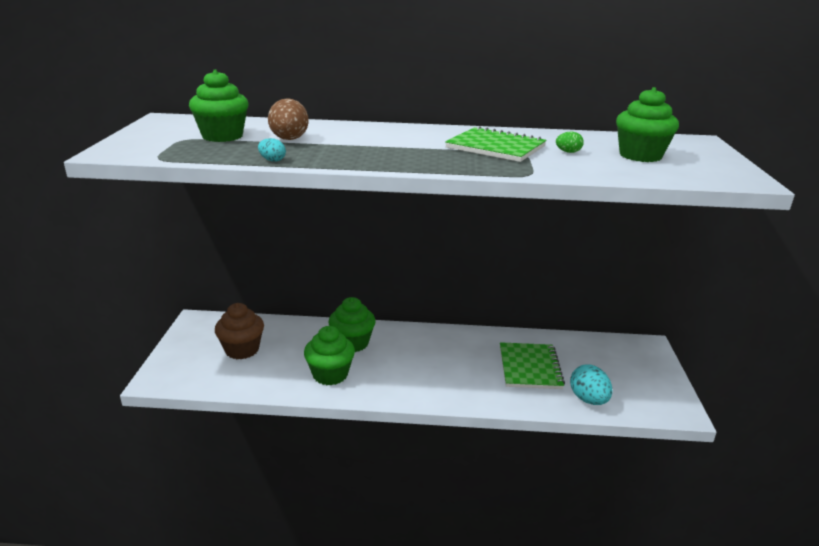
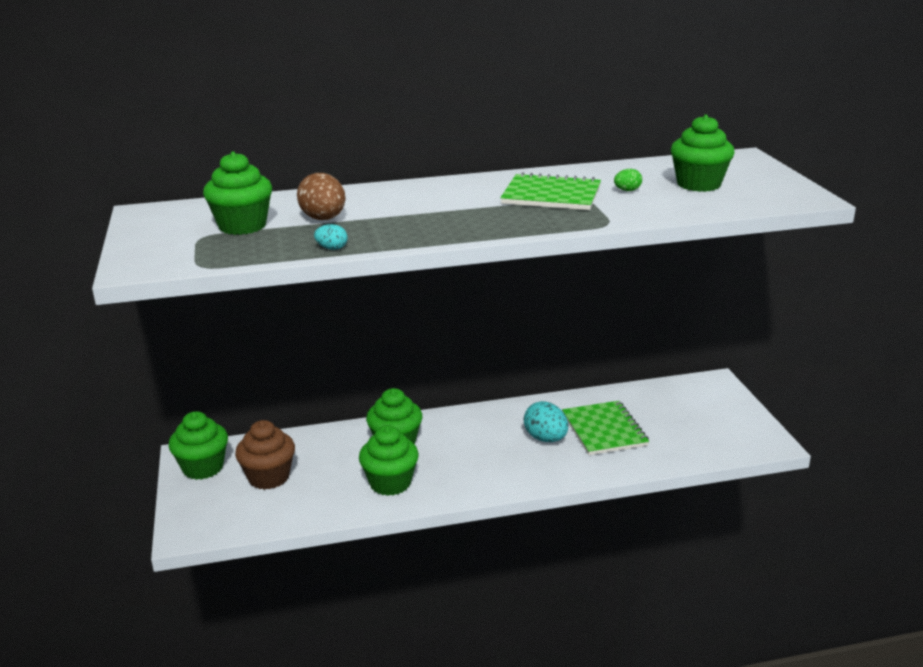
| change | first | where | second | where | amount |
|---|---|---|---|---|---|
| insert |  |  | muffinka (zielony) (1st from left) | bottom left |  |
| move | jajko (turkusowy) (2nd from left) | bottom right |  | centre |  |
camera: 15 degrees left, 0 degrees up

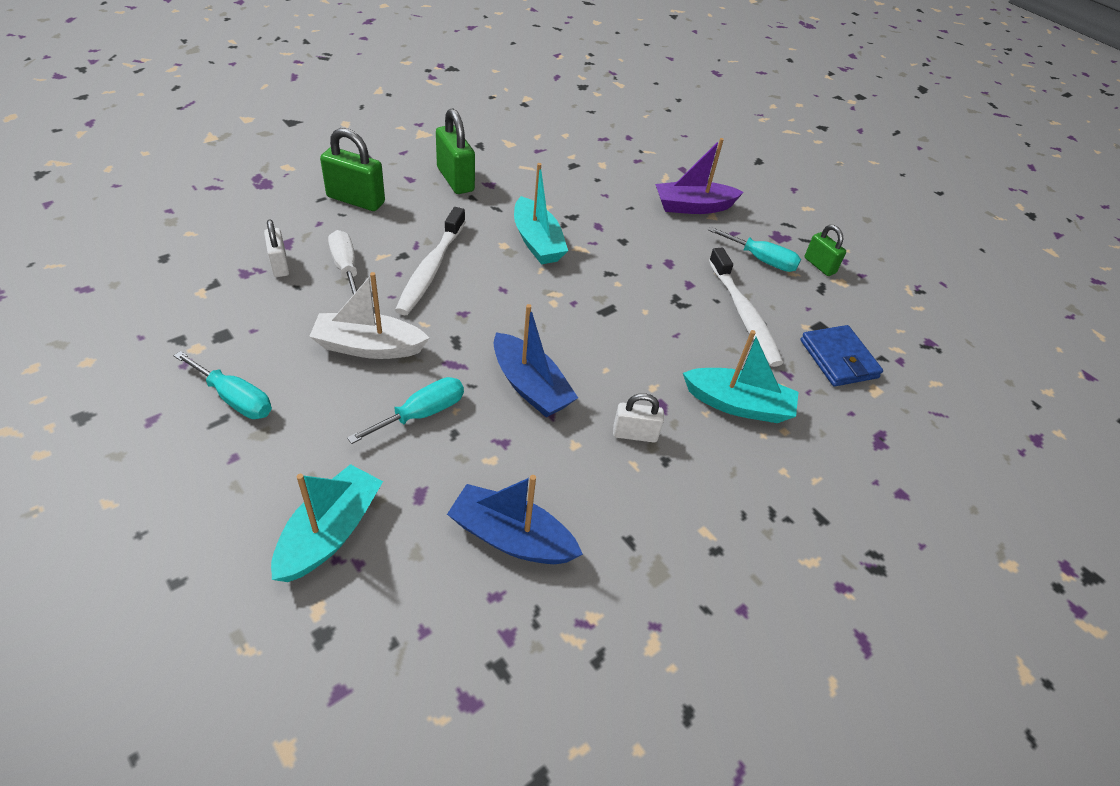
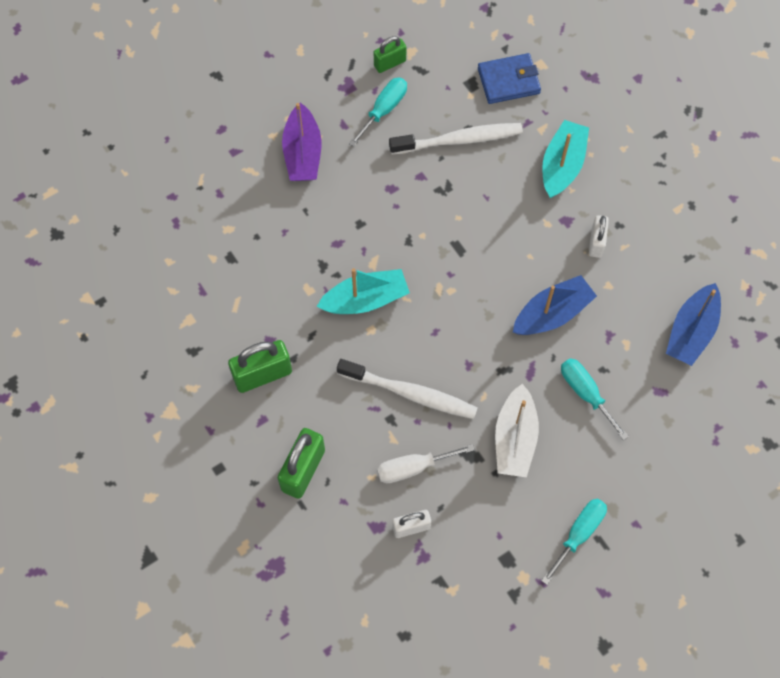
| change | first | where | second | where | amount |
|---|---|---|---|---|---|
| delete | łódka (turkusowy) (1st from left) | middle left |  |  |  |
camera: 80 degrees left, 20 degrees up

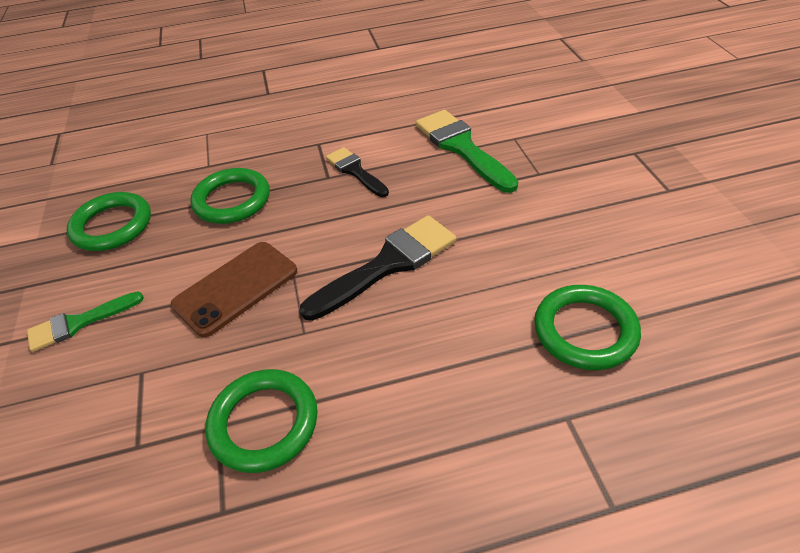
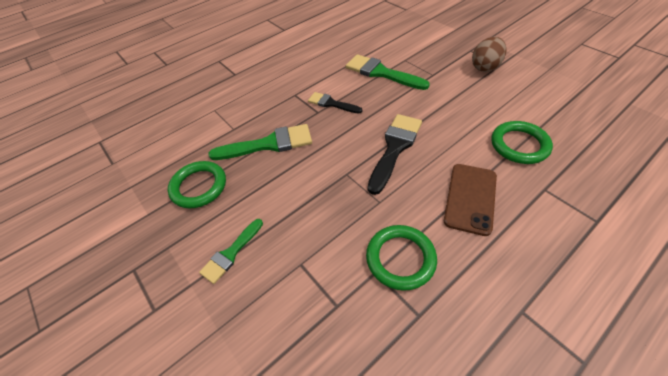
| change | first | where | second | where | amount |
|---|---|---|---|---|---|
| insert |  |  | jajko (brązowy) | top right |  |
| move | telefon (brązowy) | middle left |  | middle right |  |
| replace | pierścień (zielony) (2nd from left) | middle left | pędzel (zielony) (2nd from left) | centre |  |
camera: 25 degrees left, 5 degrees up

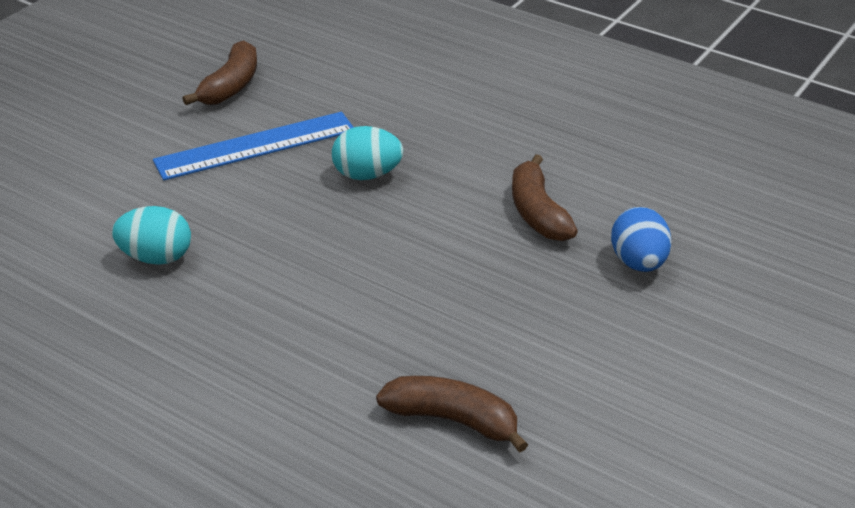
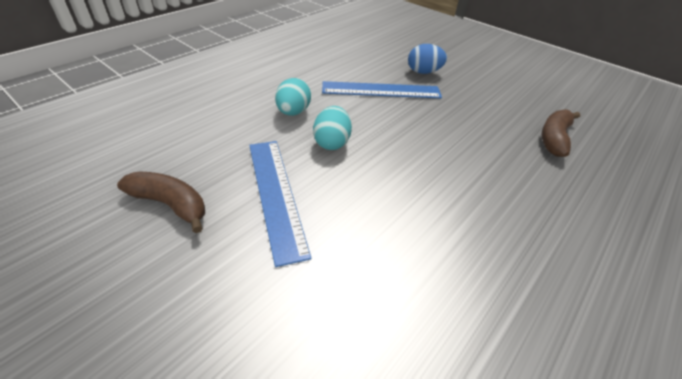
| change | first | where | second | where | amount |
|---|---|---|---|---|---|
| move | jajko (turkusowy) (1st from left) | middle left |  | top centre |  |
| replace | banan (brązowy) (3rd from left) | centre | linijka (niebieski) (2nd from left) | top centre |  |
camera: 85 degrees left, 5 degrees up

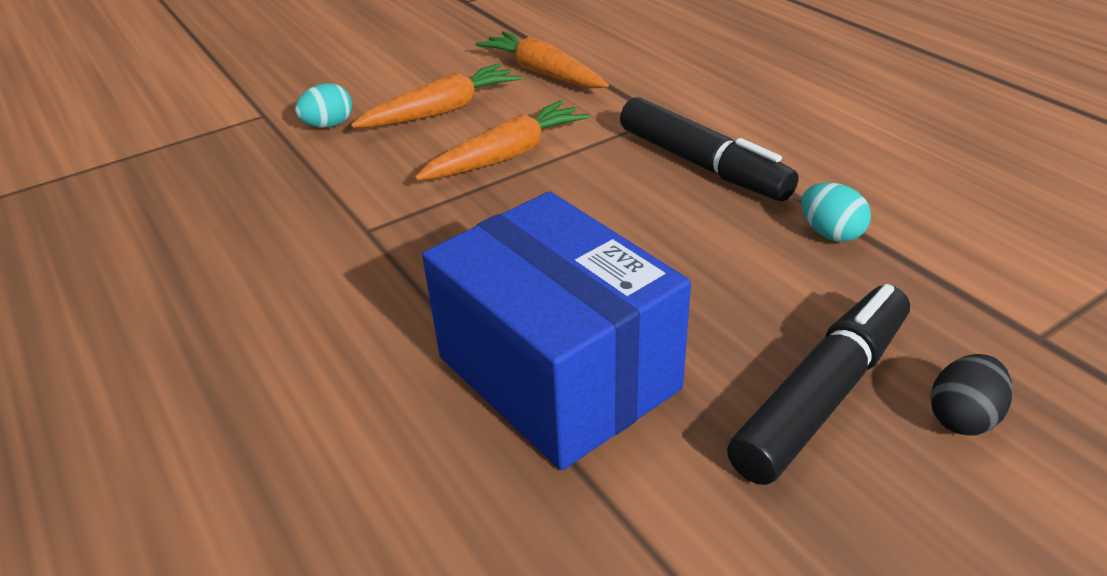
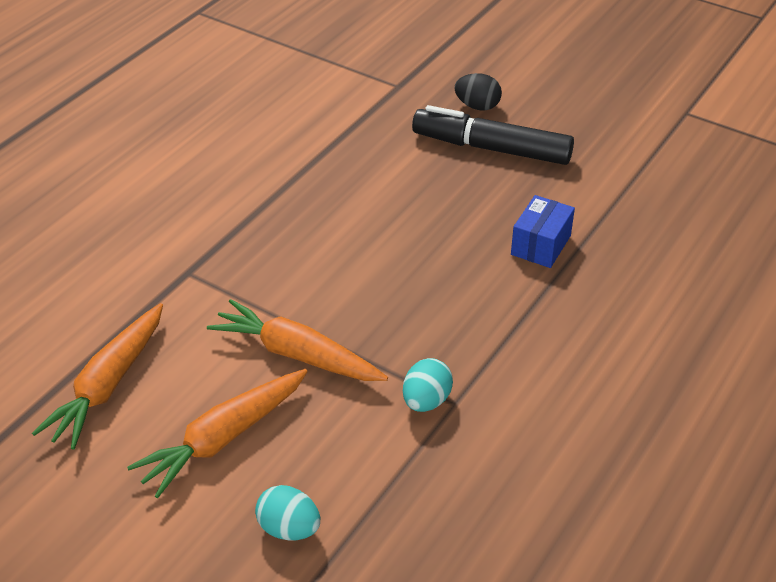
| change | first | where | second | where | amount |
|---|---|---|---|---|---|
| delete | flamaster (czarny) (1st from left) | top centre |  |  |  |
| move | jajko (turkusowy) (2nd from left) | middle right |  | centre |  |
| rotate | marchewka (pomarańczowy) (1st from left in the first image) | top centre | marchewka (pomarańczowy) (2nd from left) | bottom left | 75 degrees counterclockwise |
| resize | pudełko (niebieski) | centre |  | middle right | x0.43 |
camera: 115 degrees left, 5 degrees up

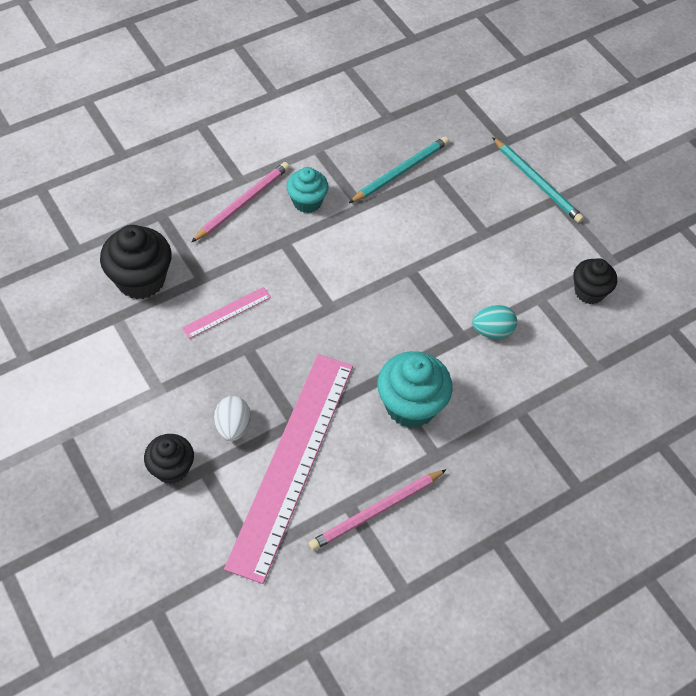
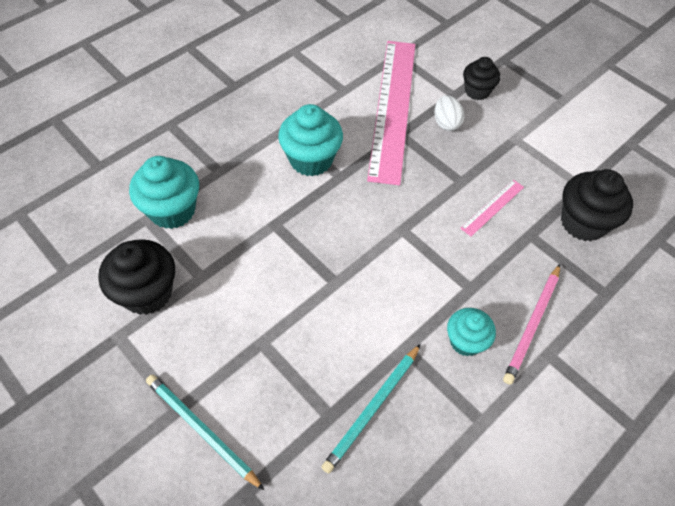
| change | first | where | second | where | amount |
|---|---|---|---|---|---|
| delete | ołówek (różowy) (2nd from left) | bottom centre |  |  |  |
| delete | jajko (turkusowy) | middle right |  |  |  |
| insert |  |  | muffinka (turkusowy) (1st from left) | middle left |  |
| resize | muffinka (czarny) (3rd from left in the first image) | middle right | muffinka (czarny) (1st from left) | middle left | x1.57 |
camera: 170 degrees right, 0 degrees up

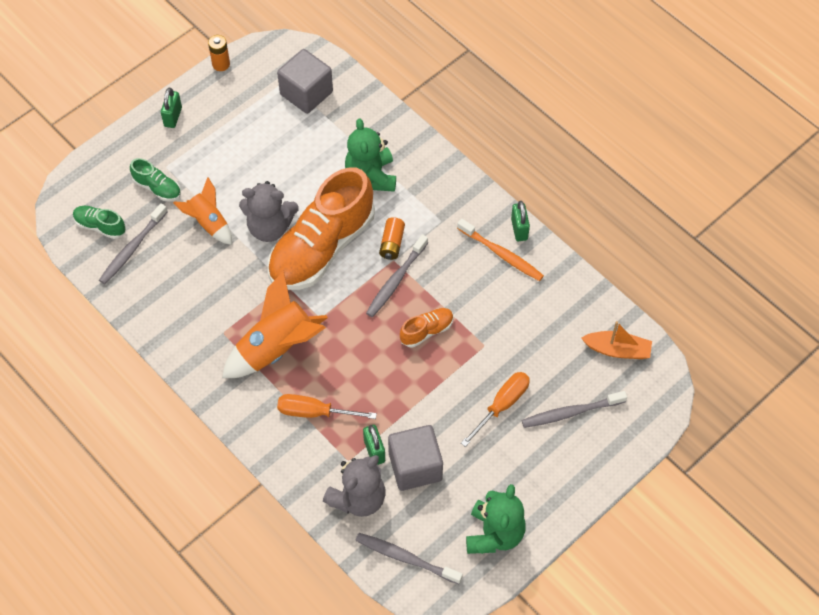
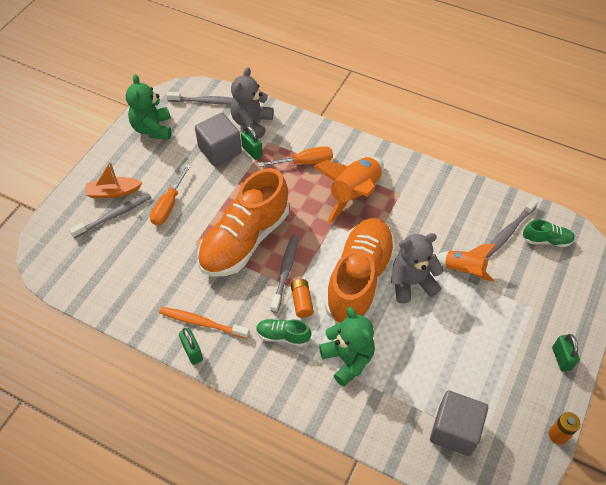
| change | first | where | second | where | amount |
|---|---|---|---|---|---|
| move | but (zielony) (2nd from left in the first image) | top left | but (zielony) (1st from left) | bottom centre |  |
| move | łódka (pomarańczowy) | middle right |  | middle left |  |
| rotate | szczoteczka do zębów (szary) (1st from left in the first image) | middle left | szczoteczka do zębów (szary) (4th from left) | middle right | 150 degrees counterclockwise |
| resize | but (pomarańczowy) (2nd from left in the first image) | centre | but (pomarańczowy) (1st from left) | centre | x2.35 |
camera: 160 degrees right, 5 degrees down

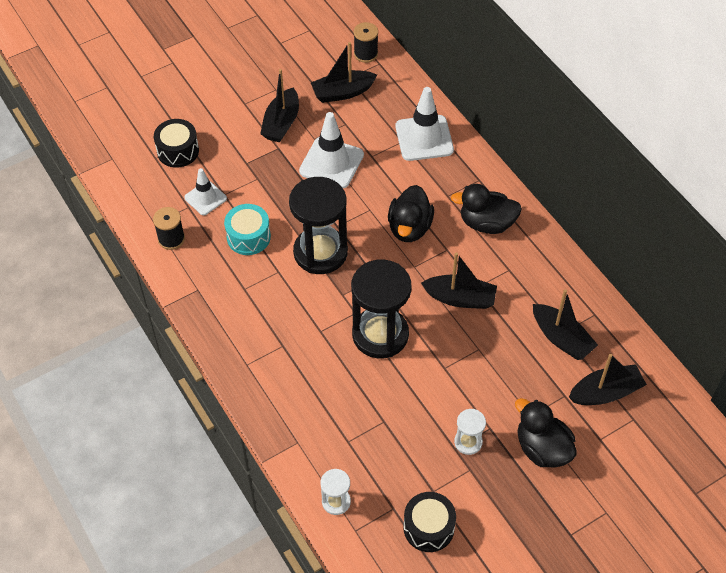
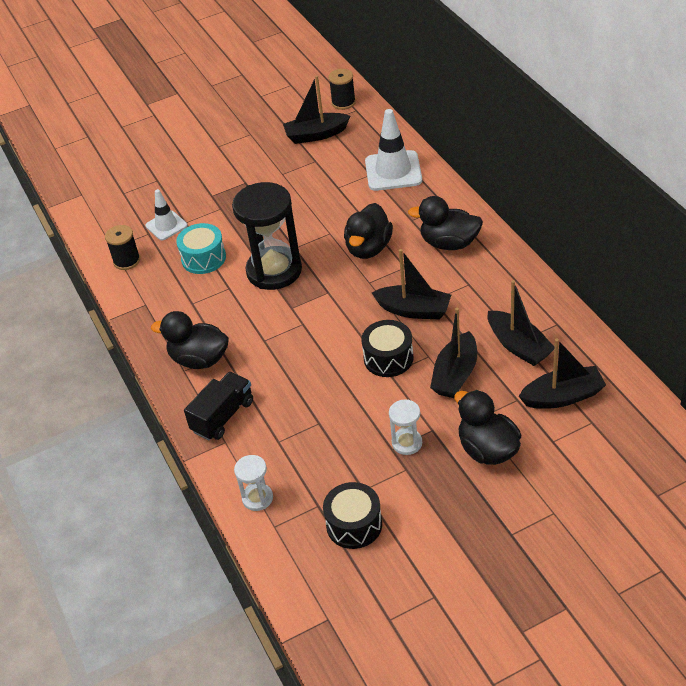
| change | first | where | second | where | amount |
|---|---|---|---|---|---|
| delete | pachołek (biały) (2nd from left) | top centre |  |  |  |
| delete | klepsydra (czarny) (2nd from left) | centre |  |  |  |
| insert |  |  | kaczka (czarny) (1st from left) | middle left |  |
| insert |  |  | ciężarówka (czarny) | middle left |  |
| move | bęben (czarny) (1st from left in the first image) | top left | bęben (czarny) (2nd from left) | centre |  |
| move | łódka (czarny) (1st from left in the first image) | top centre | łódka (czarny) (3rd from left) | centre |  |
camera: 10 degrees right, 10 degrees down

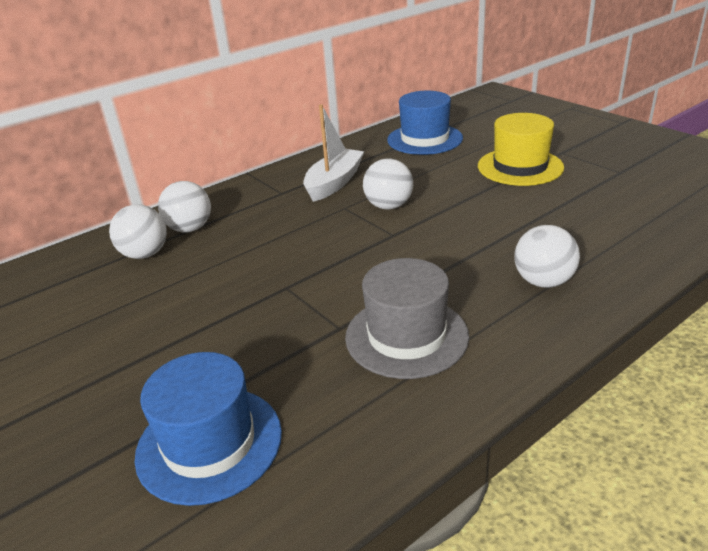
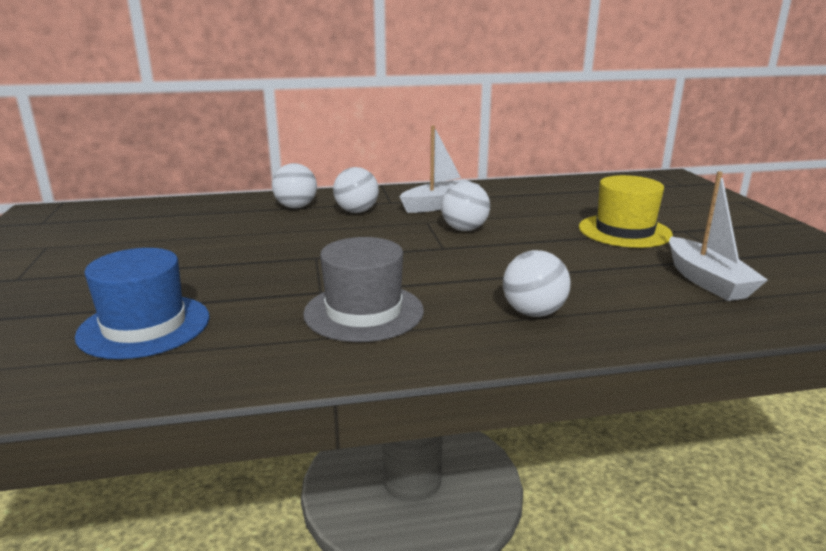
| change | first | where | second | where | amount |
|---|---|---|---|---|---|
| delete | kapelusz (niebieski) (2nd from left) | top centre |  |  |  |
| insert |  |  | łódka (biały) (2nd from left) | middle right |  |
| move | piłka (biały) (1st from left in the first image) | middle left | piłka (biały) (2nd from left) | centre |  |
camera: 25 degrees right, 10 degrees down

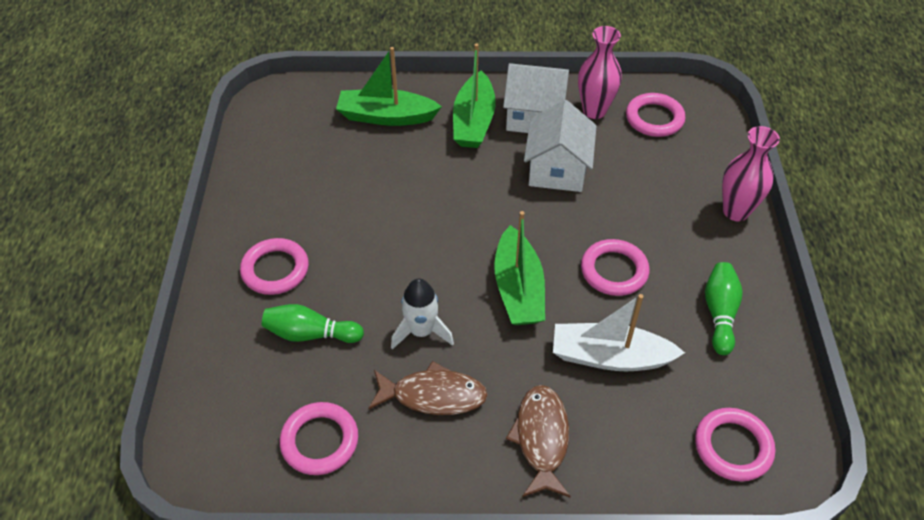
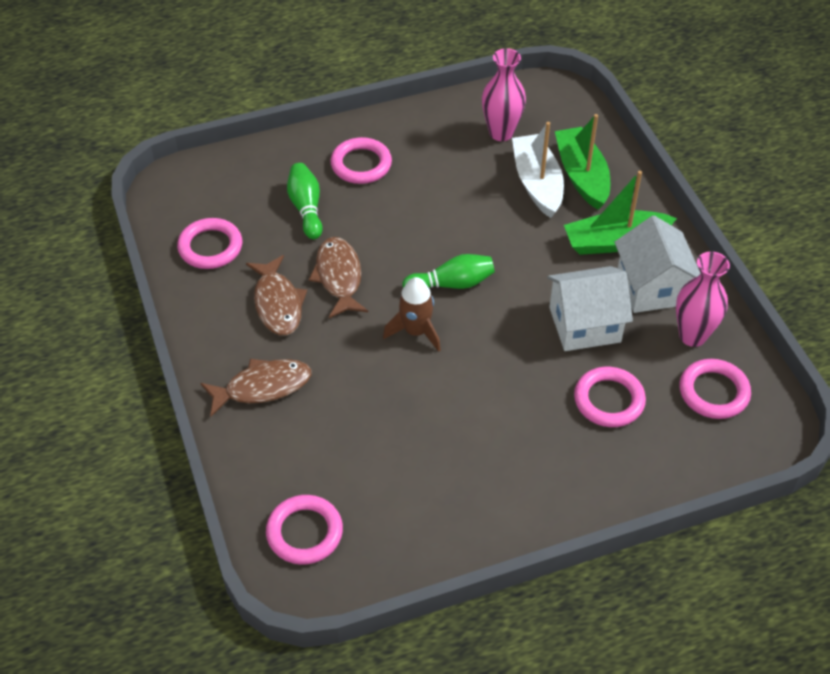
| change | first | where | second | where | amount |
|---|---|---|---|---|---|
| move | łódka (biały) | middle right |  | top centre |  |
| move | pierścień (różowy) (3rd from left in the first image) | centre | pierścień (różowy) (4th from left) | middle right |  |
| move | kręgiel (zielony) (2nd from left) | middle right |  | centre |  |
| move | wazon (różowy) (2nd from left in the first image) | top right | wazon (różowy) (1st from left) | top centre |  |
| replace | rakieta (biały) | centre | ryba (brązowy) (3rd from left) | centre |  |
| replace | łódka (zielony) (3rd from left) | centre | rakieta (brązowy) | centre |  |
camera: 70 degrees right, 0 degrees up

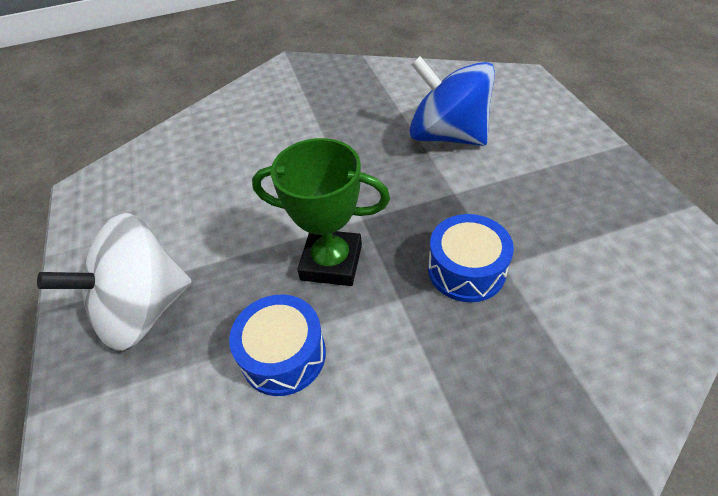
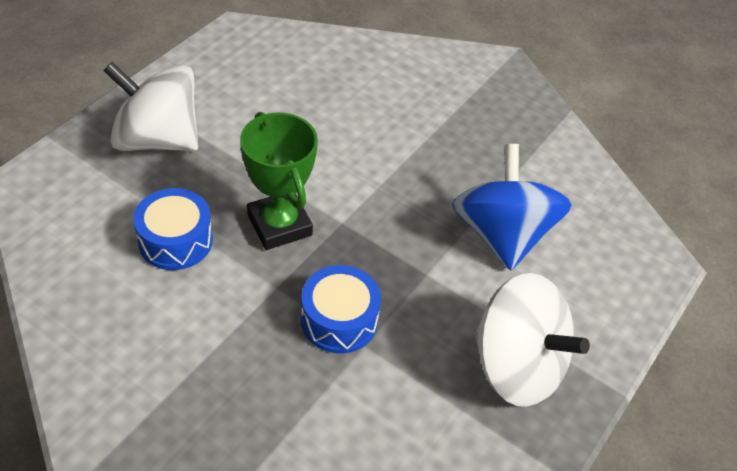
| change | first | where | second | where | amount |
|---|---|---|---|---|---|
| insert |  |  | bączek (biały) (2nd from left) | bottom right |  |
camera: 45 degrees right, 0 degrees up

